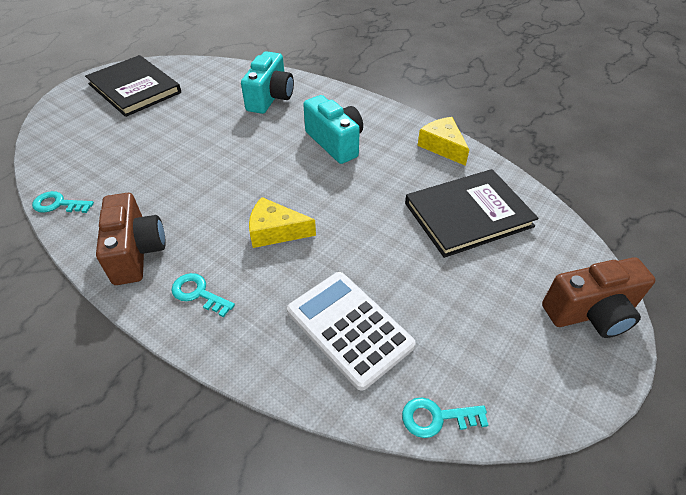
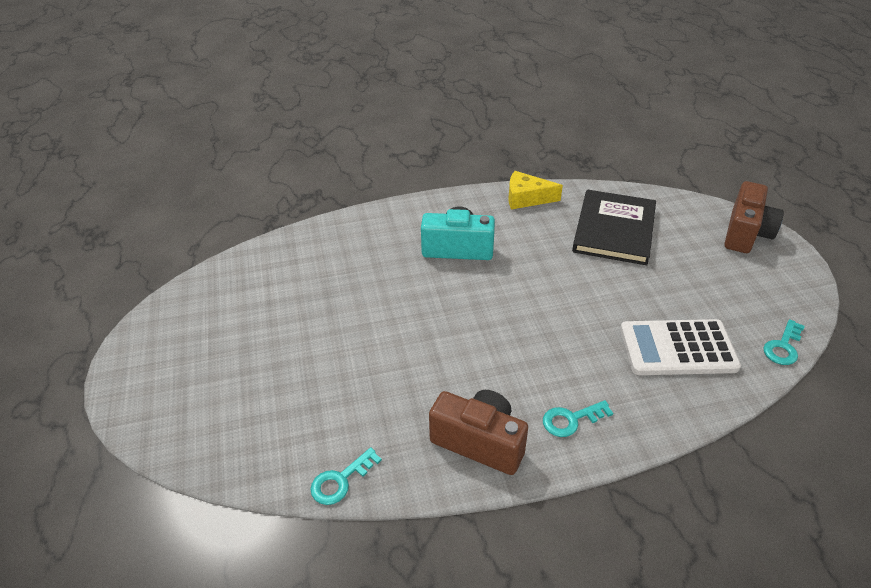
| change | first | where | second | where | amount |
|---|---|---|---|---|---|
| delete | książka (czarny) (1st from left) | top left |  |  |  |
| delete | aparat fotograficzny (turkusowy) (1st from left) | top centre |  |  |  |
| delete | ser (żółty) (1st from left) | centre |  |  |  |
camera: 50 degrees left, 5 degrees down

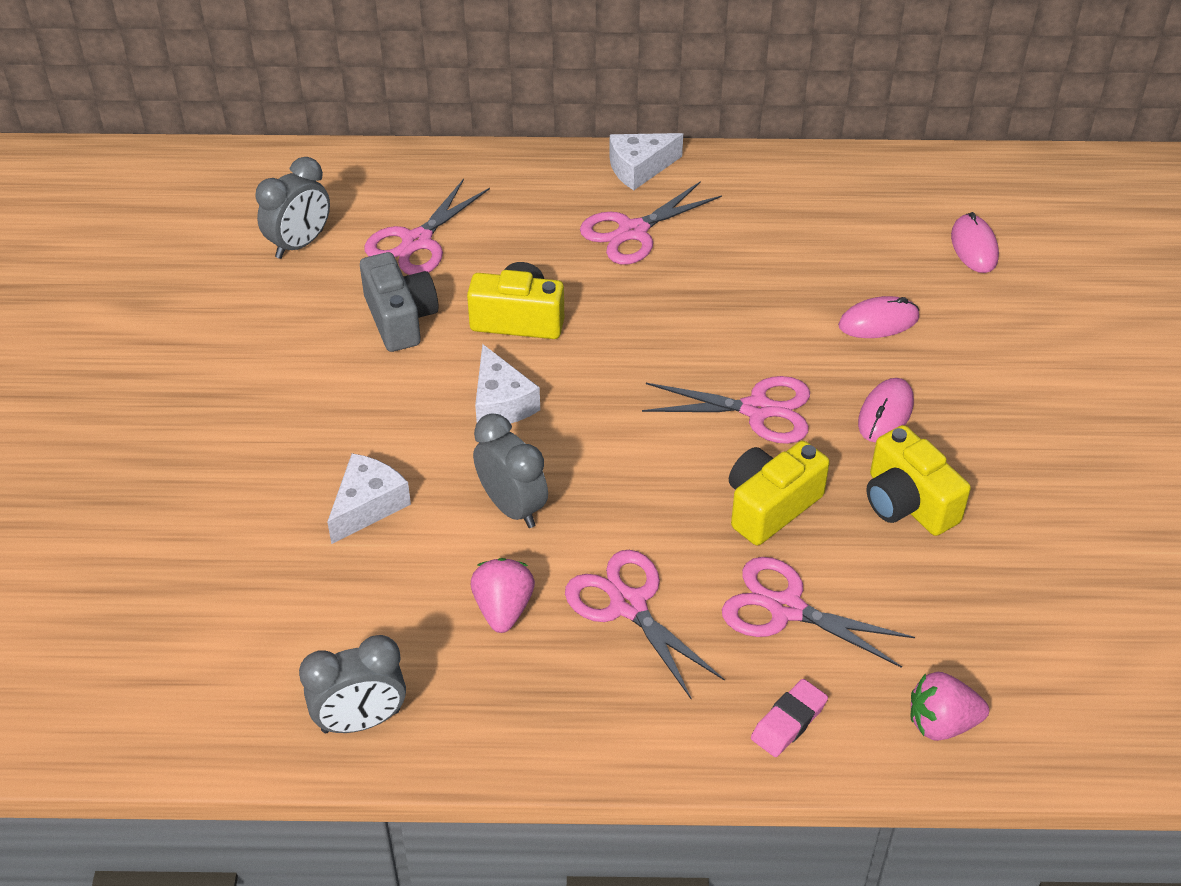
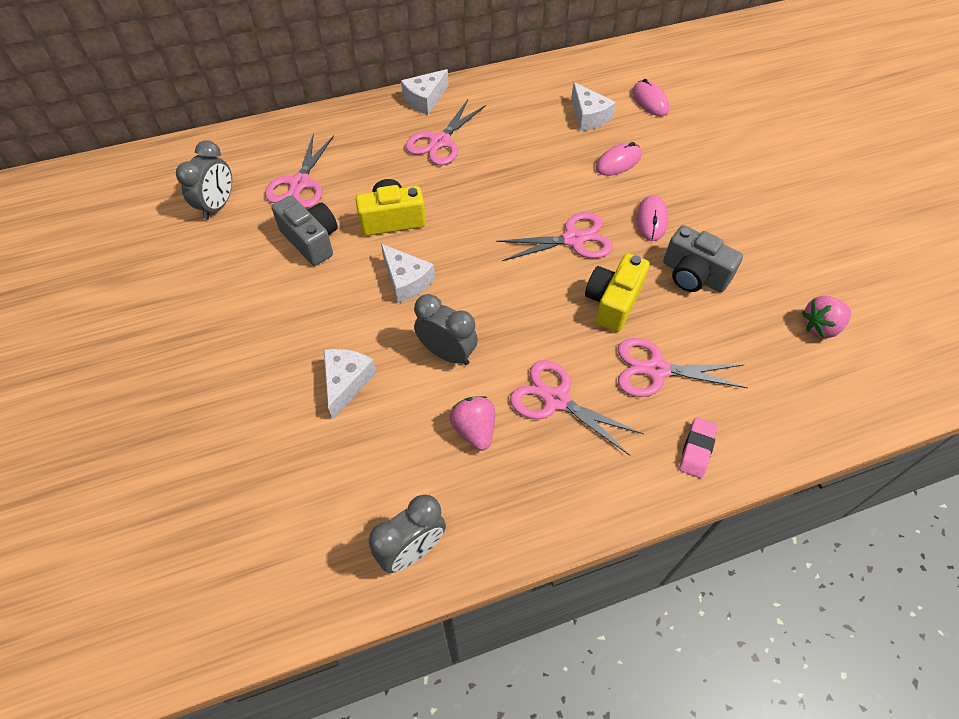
| change | first | where | second | where | amount |
|---|---|---|---|---|---|
| insert |  |  | ser (biały) (4th from left) | top centre |  |
| move | truskawka (różowy) (2nd from left) | bottom right |  | middle right |  |
| recolor | aparat fotograficzny (żółty) (3rd from left) | middle right | aparat fotograficzny (szary) (2nd from left) | middle right |  |
camera: 20 degrees left, 10 degrees up

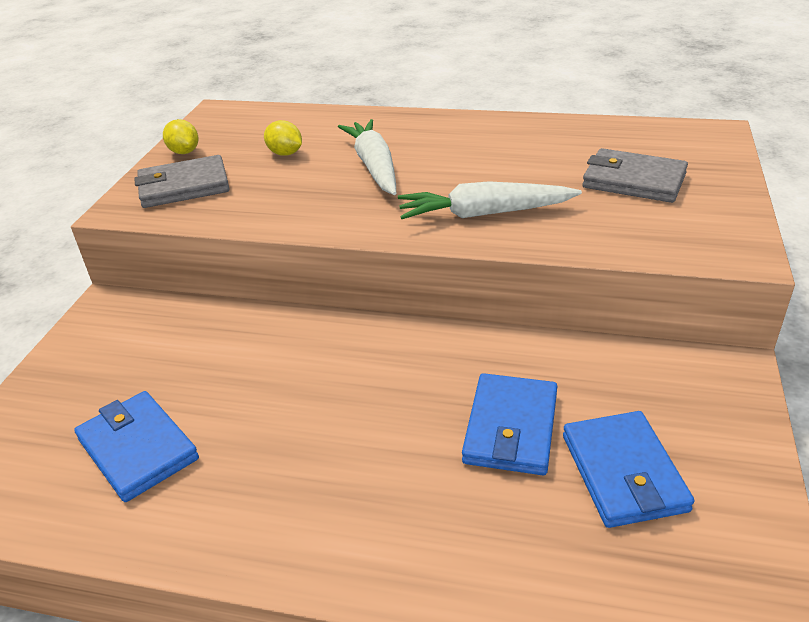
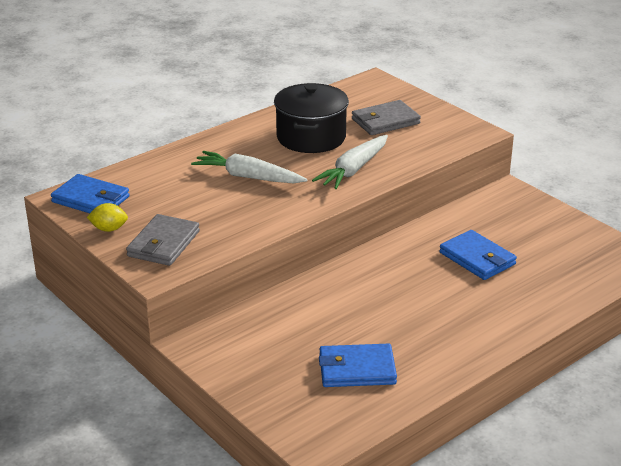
| change | first | where | second | where | amount |
|---|---|---|---|---|---|
| delete | cytryna (żółty) (2nd from left) | top centre |  |  |  |
| insert |  |  | garnek (czarny) | top centre |  |
| move | portfel (niebieski) (3rd from left in the first image) | bottom right | portfel (niebieski) (1st from left) | middle left |  |
camera: 55 degrees left, 5 degrees down

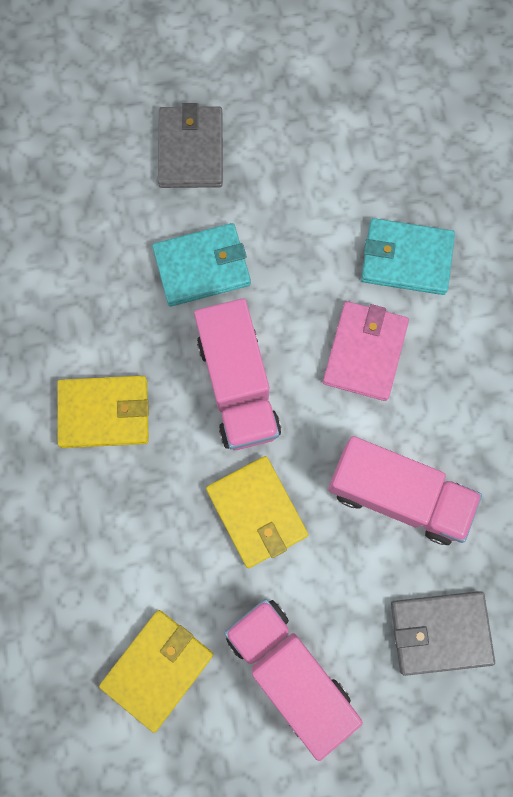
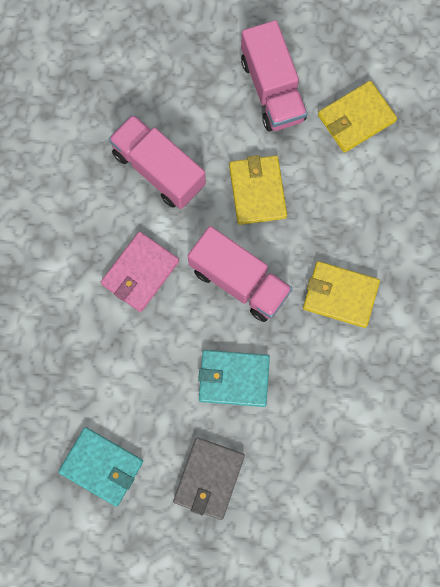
| change | first | where | second | where | amount |
|---|---|---|---|---|---|
| delete | portfel (szary) (2nd from left) | bottom right |  |  |  |
| move | portfel (turkusowy) (2nd from left in the first image) | top right | portfel (turkusowy) (1st from left) | bottom left |  |
| rotate | ciężarówka (różowy) (1st from left in the first image) | centre | ciężarówka (różowy) (2nd from left) | centre | 120 degrees clockwise |
camera: 160 degrees left, 0 degrees up

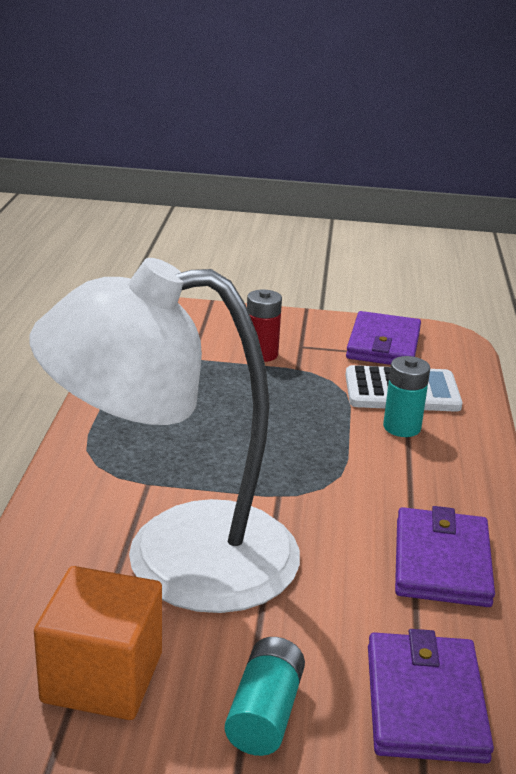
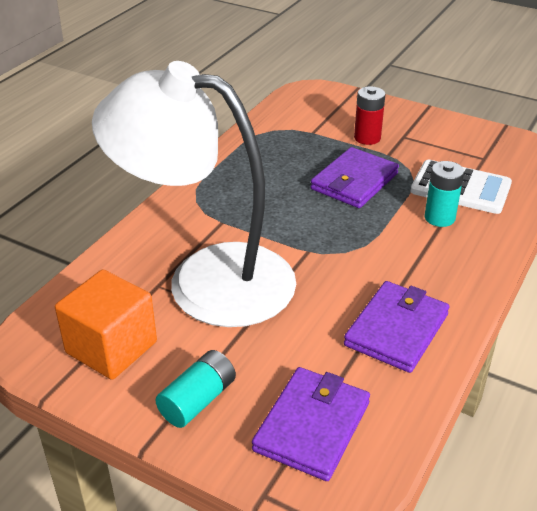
| change | first | where | second | where | amount |
|---|---|---|---|---|---|
| move | portfel (fioletowy) (1st from left in the first image) | middle right | portfel (fioletowy) (2nd from left) | centre |  |
camera: 25 degrees right, 10 degrees up

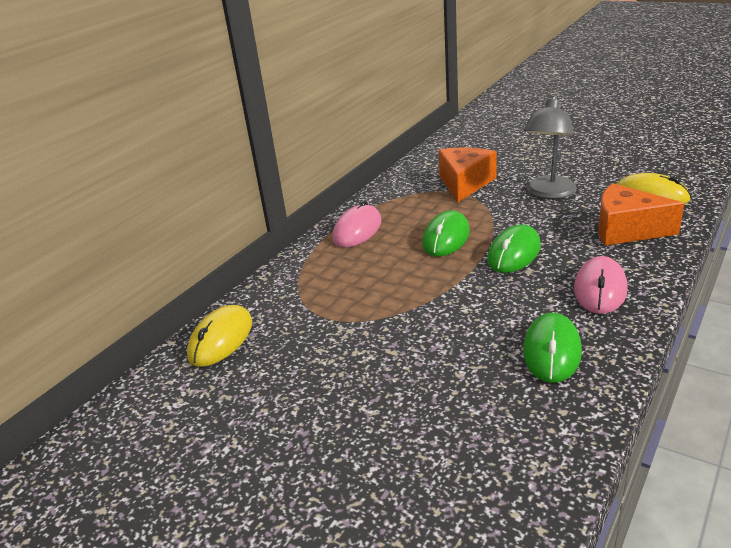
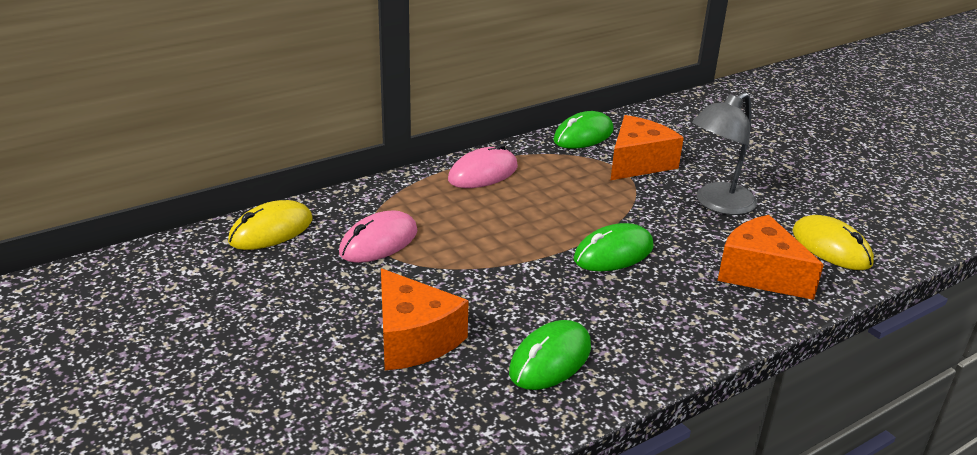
| change | first | where | second | where | amount |
|---|---|---|---|---|---|
| insert |  |  | ser (pomarańczowy) (1st from left) | bottom centre |  |
| move | myszka (zielony) (1st from left in the first image) | centre | myszka (zielony) (2nd from left) | top centre |  |
| move | myszka (różowy) (2nd from left in the first image) | middle right | myszka (różowy) (1st from left) | centre |  |
camera: 20 degrees right, 0 degrees up

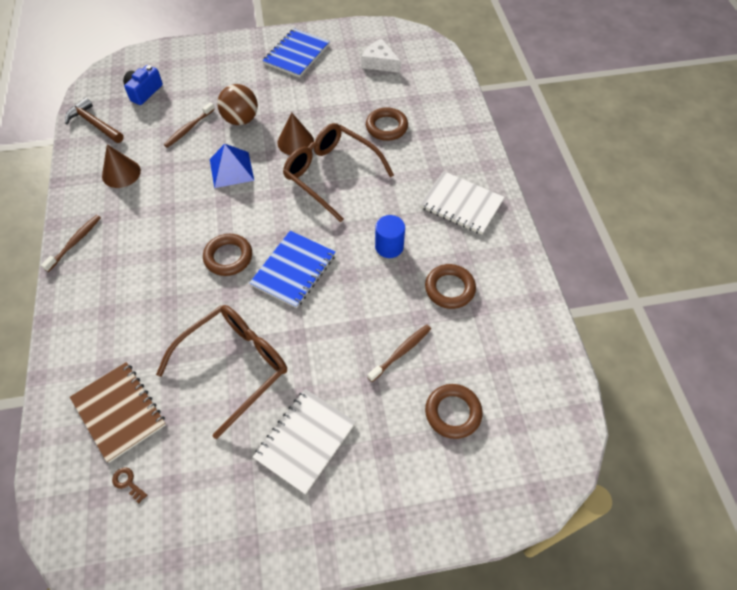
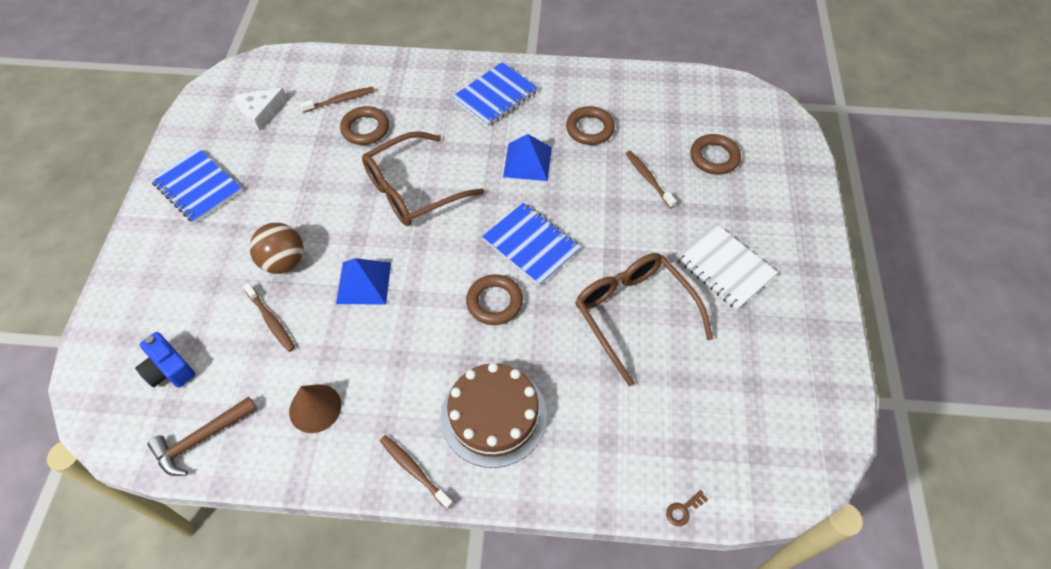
| change | first | where | second | where | amount |
|---|---|---|---|---|---|
| delete | zeszyt (brązowy) | bottom left |  |  |  |
| delete | stożek (brązowy) (2nd from left) | top centre |  |  |  |
| insert |  |  | szczoteczka do zębów (brązowy) (2nd from left) | top left |  |
| insert |  |  | tort (brązowy) | bottom centre |  |
| move | klucz (brązowy) | bottom left |  | bottom centre |  |
| replace | walec (niebieski) | centre | piramida (niebieski) (2nd from left) | top centre |  |
| recolor | zeszyt (biały) (2nd from left) | centre | zeszyt (niebieski) (2nd from left) | top centre |  |
camera: 75 degrees left, 0 degrees up

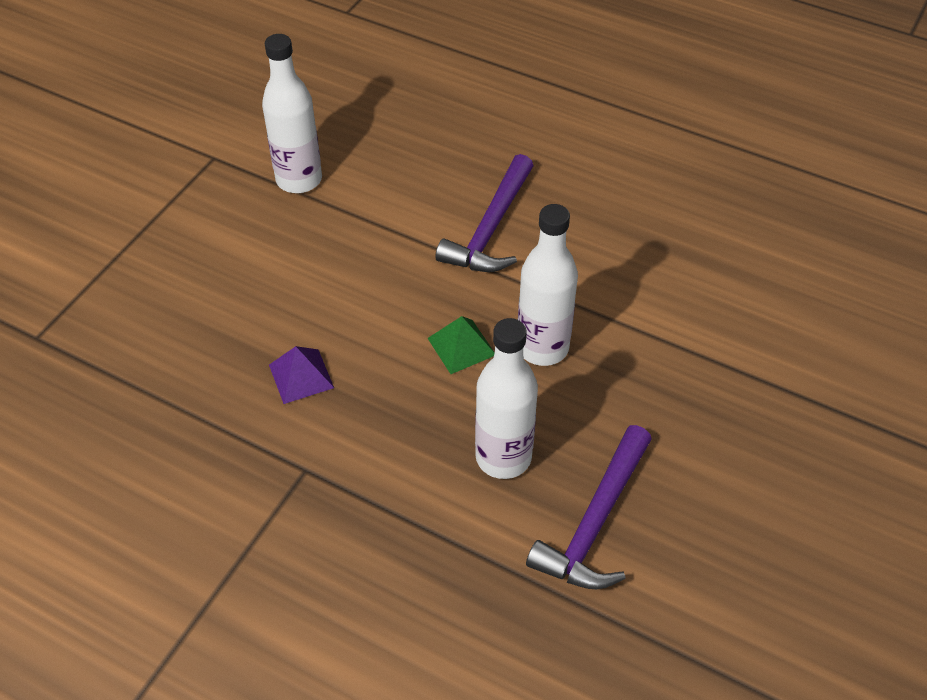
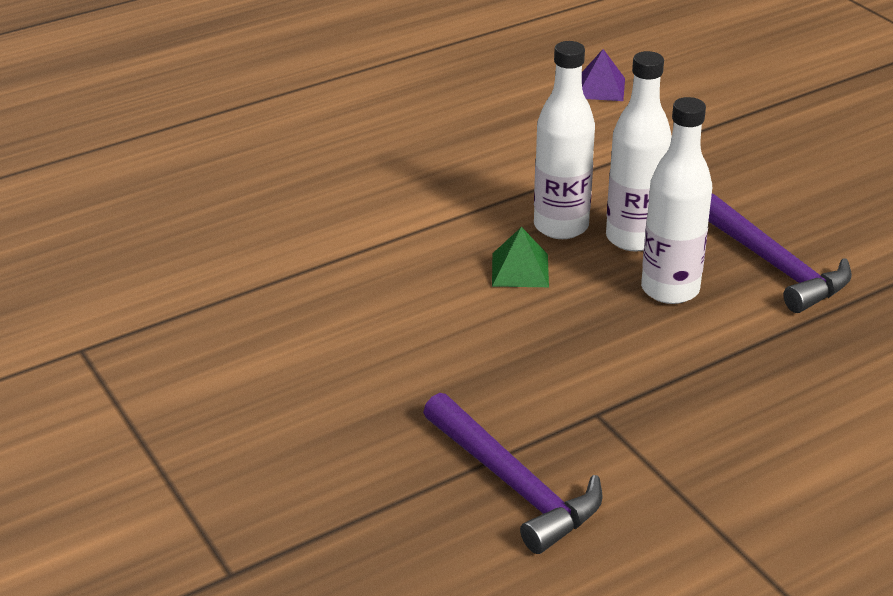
| change | first | where | second | where | amount |
|---|---|---|---|---|---|
| move | butelka (biały) (1st from left in the first image) | top left | butelka (biały) (2nd from left) | top right |  |
| move | piramida (fioletowy) | middle left |  | top right |  |
| move | młotek (fioletowy) (1st from left) | top centre |  | bottom centre |  |
camera: 60 degrees left, 15 degrees down

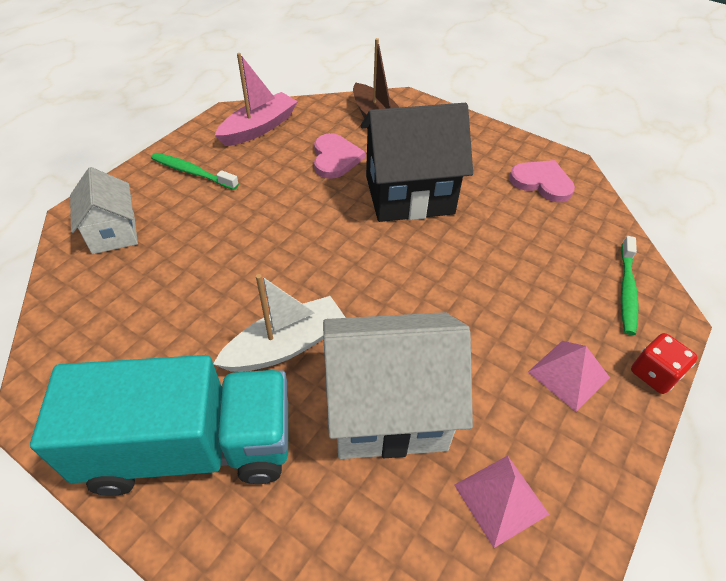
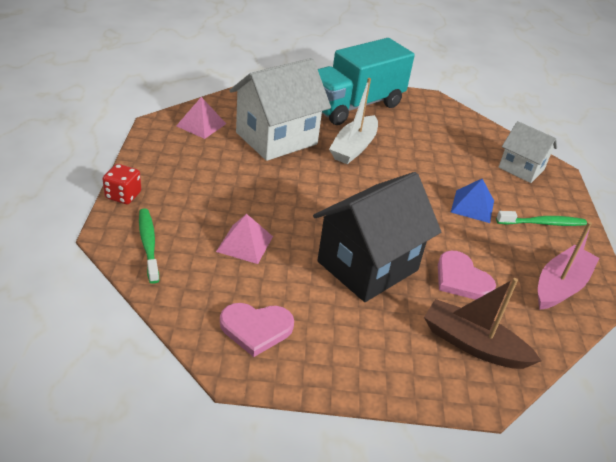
| change | first | where | second | where | amount |
|---|---|---|---|---|---|
| insert |  |  | piramida (niebieski) | middle right |  |
| move | piramida (różowy) (2nd from left) | middle right |  | centre |  |
| rotate | łódka (różowy) | top centre |  | middle right | 150 degrees counterclockwise |
camera: 145 degrees right, 10 degrees down

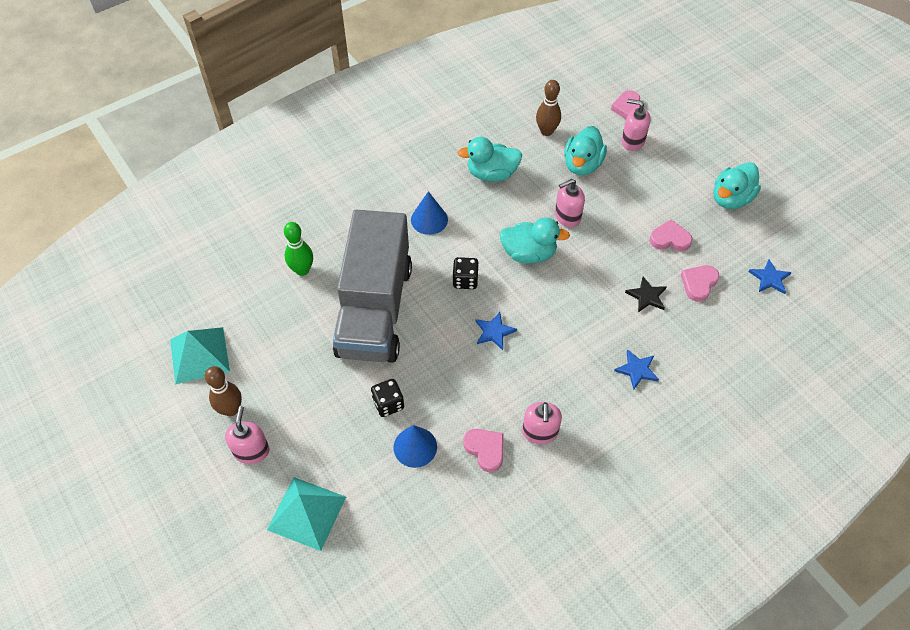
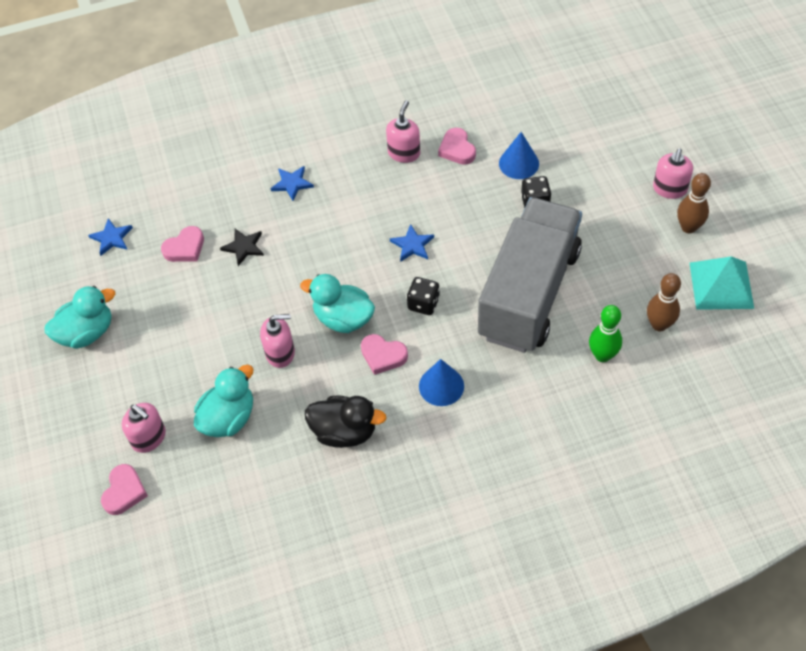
| change | first | where | second | where | amount |
|---|---|---|---|---|---|
| delete | piramida (turkusowy) (2nd from left) | bottom centre |  |  |  |
| move | kręgiel (brązowy) (2nd from left in the first image) | top centre | kręgiel (brązowy) (1st from left) | middle right |  |
| move | serce (różowy) (3rd from left) | middle right |  | centre |  |
| recolor | kaczka (turkusowy) (1st from left) | top centre | kaczka (czarny) | centre |  |
camera: 160 degrees left, 0 degrees up

